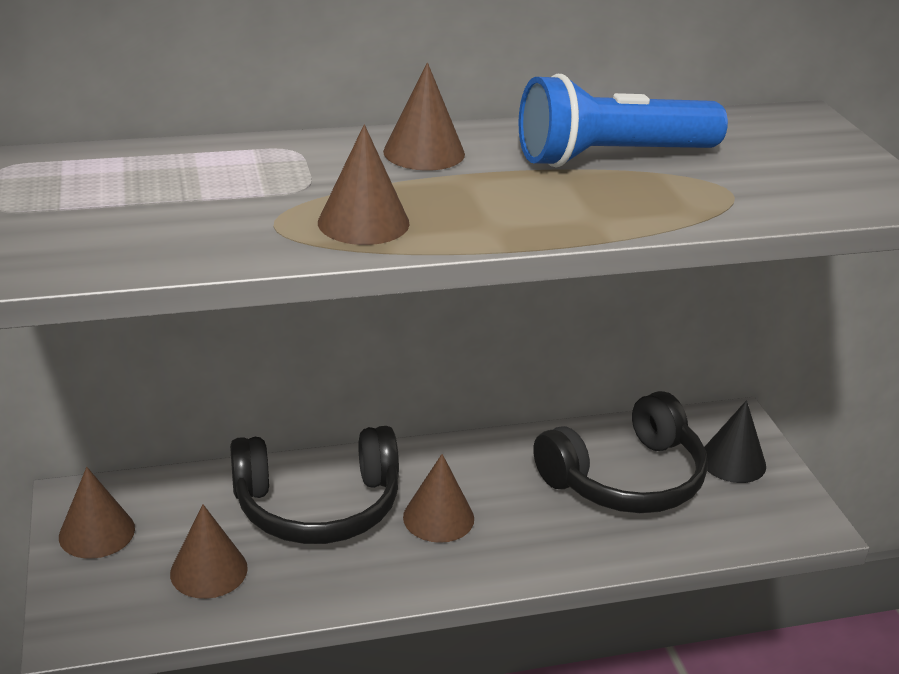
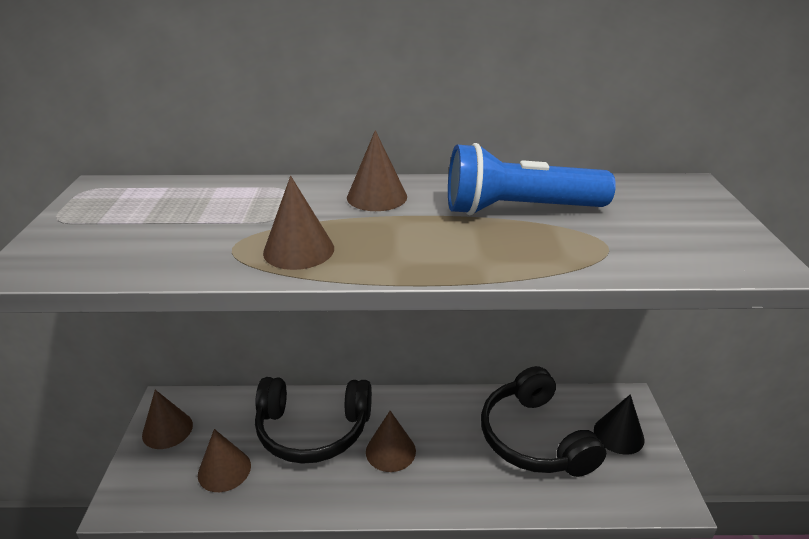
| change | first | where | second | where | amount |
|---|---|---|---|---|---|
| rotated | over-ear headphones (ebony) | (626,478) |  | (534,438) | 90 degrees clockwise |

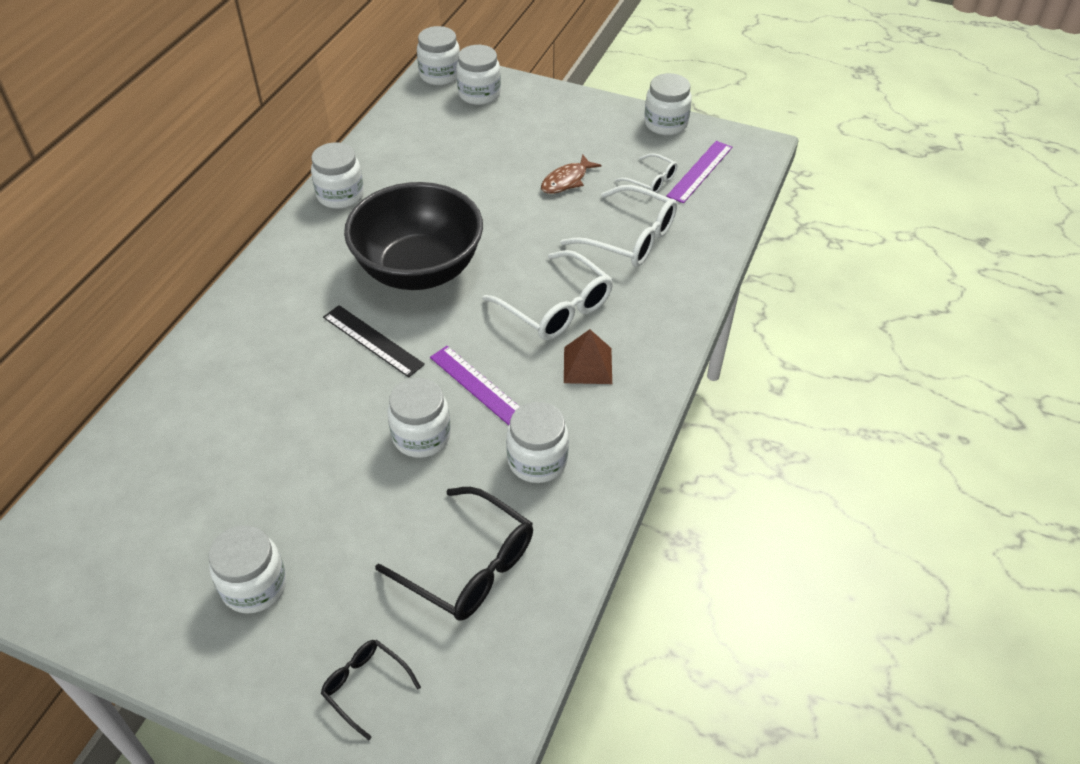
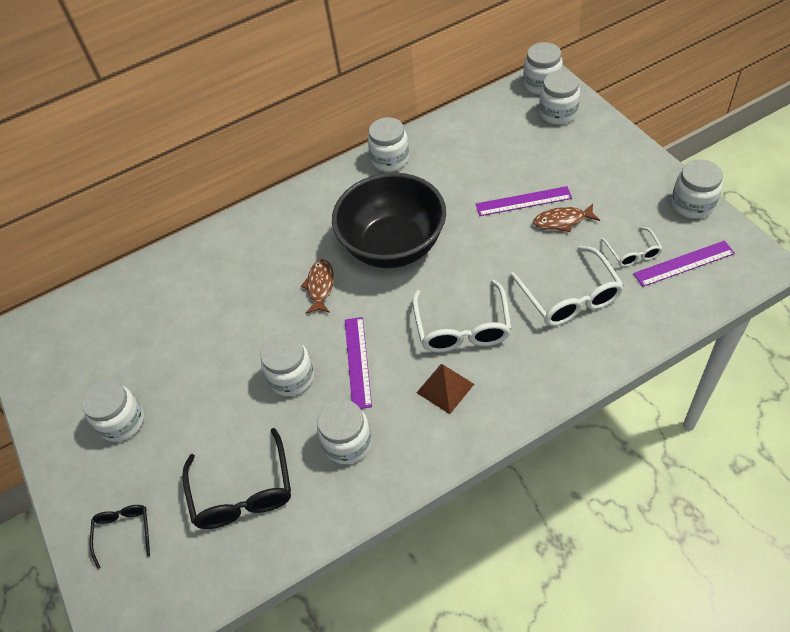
| change | first | where | second | where | amount |
|---|---|---|---|---|---|
| swapped | measuring stick (ebony) | (373,340) | fish (brown) | (320,286) |  |
| new |  |  | measuring stick (royal purple) | (523,201) |  |

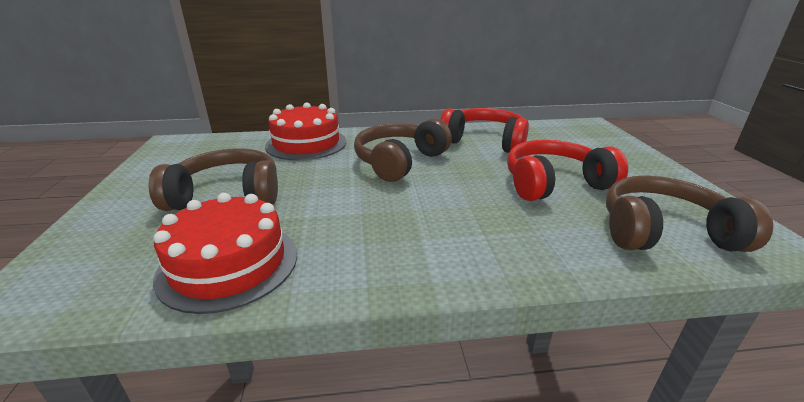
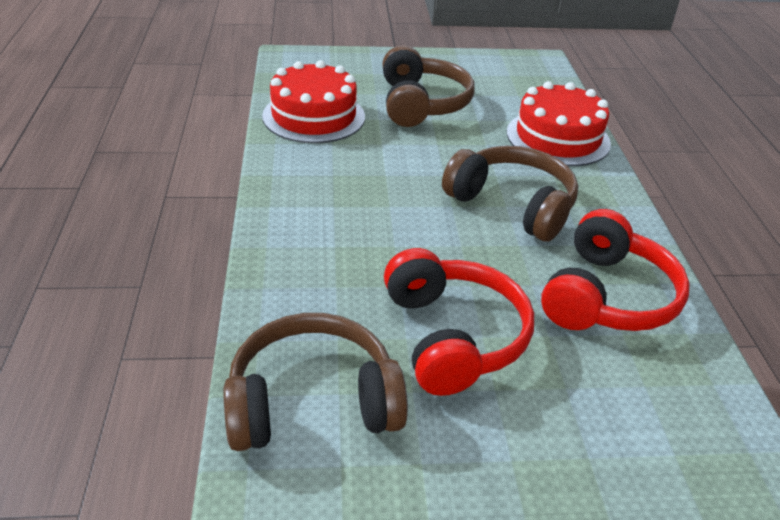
| change | first | where | second | where | amount |
|---|---|---|---|---|---|
| rotated | over-ear headphones (brown) | (664,232) |  | (312,402) | 105 degrees counterclockwise |

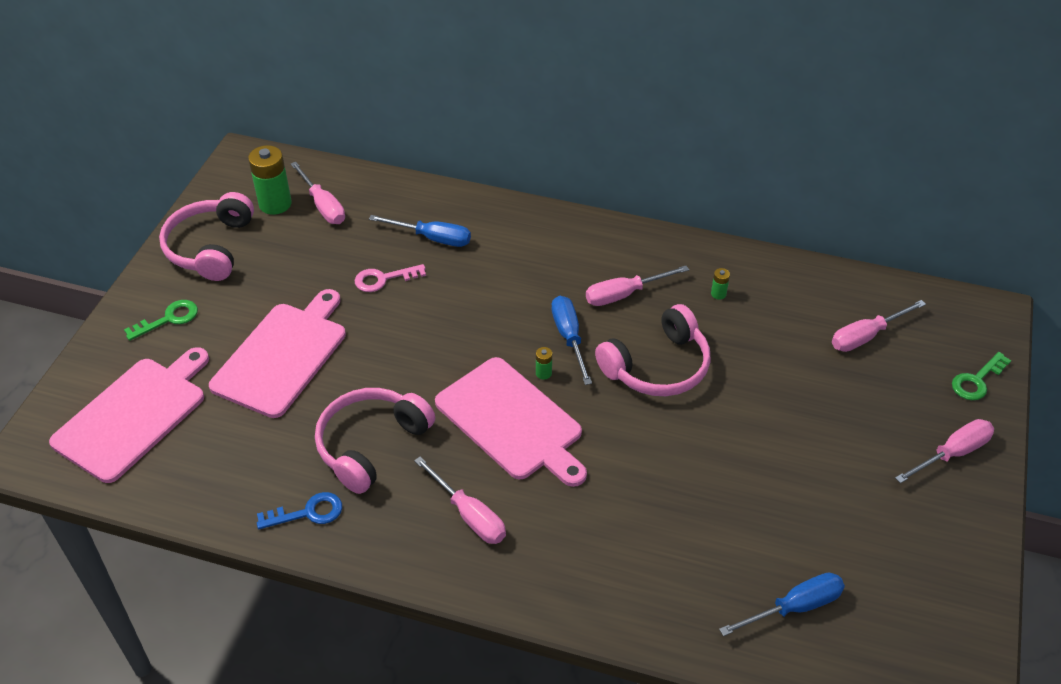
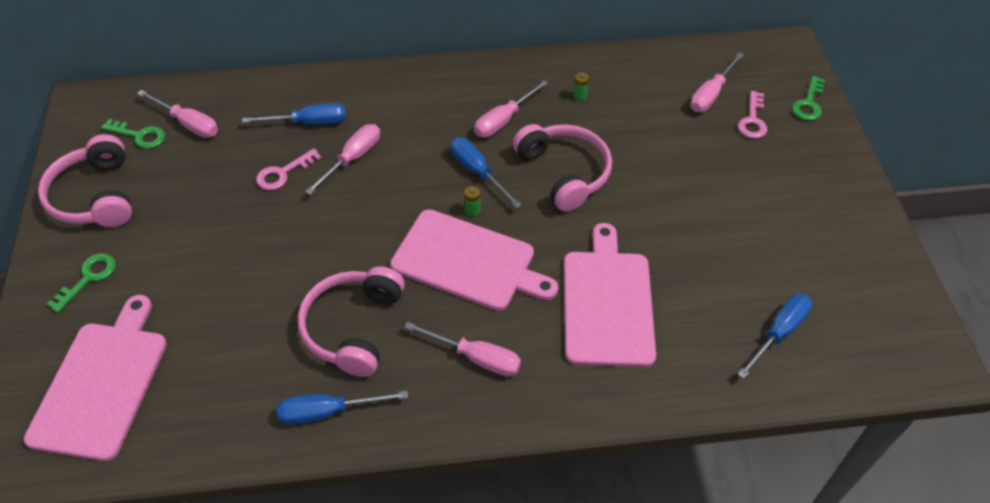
| change | first | where | second | where | amount |
|---|---|---|---|---|---|
| swapped | battery (leaf-green) | (275,204) | latchkey (leaf-green) | (139,136) |  |
| shifted | cutting board (rosy) | (283,356) |  | (607,303) |  |
| rotated | over-ear headphones (rosy) | (658,367) |  | (564,172) | 60 degrees counterclockwise |
| shifted | hand screwdriver (rosy) | (952,453) |  | (352,159) |  |
| swapped | latchkey (blue) | (308,512) | hand screwdriver (blue) | (328,412) |  |
| new |  |  | latchkey (rosy) | (752,120) |  |

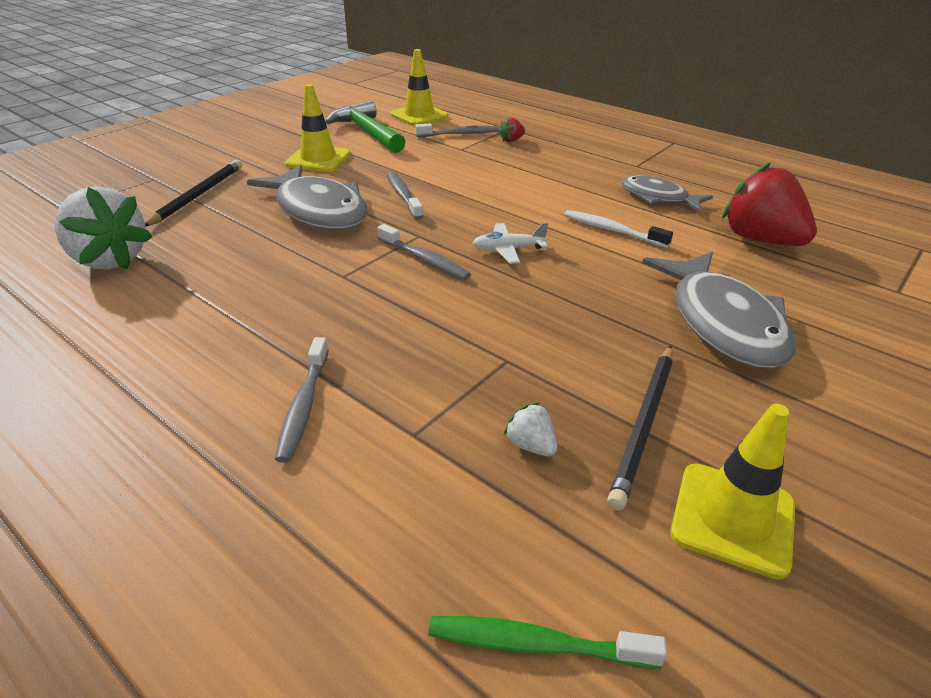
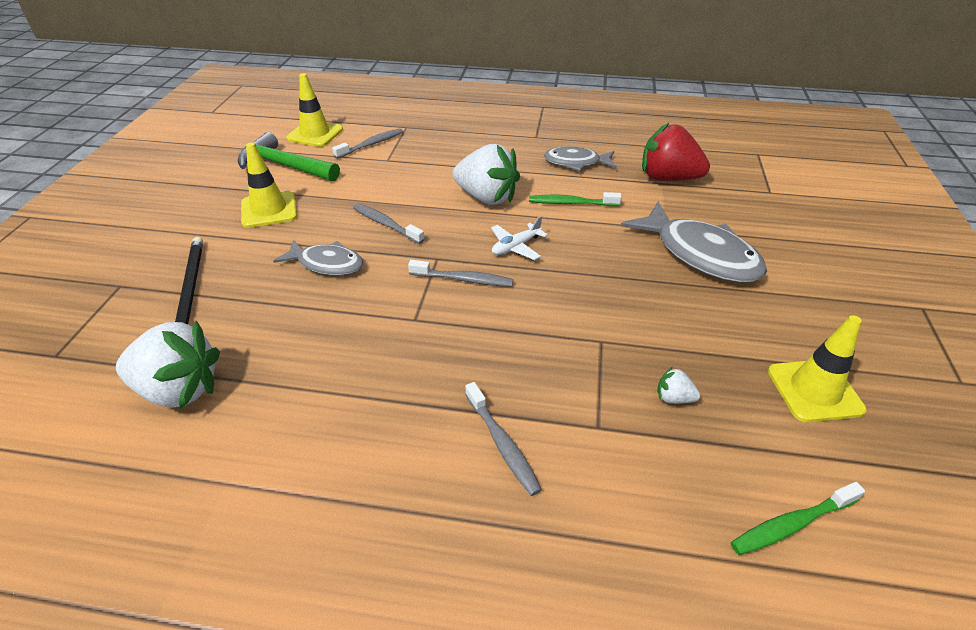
| change | first | where | second | where | amount |
|---|---|---|---|---|---|
| gone | toy strawberry (crimson) | (511,140) |  |  |  |
| scaled | fish (grey) | (318,210) |  | (327,264) | x0.60 |
| repainted | dental brush (snow-white) | (612,230) | dental brush (leaf-green) | (571,203) |  |
| gone | wooden pencil (ebony) | (644,424) |  |  |  |
| new |  |  | toy strawberry (snow-white) | (486,197) |  |

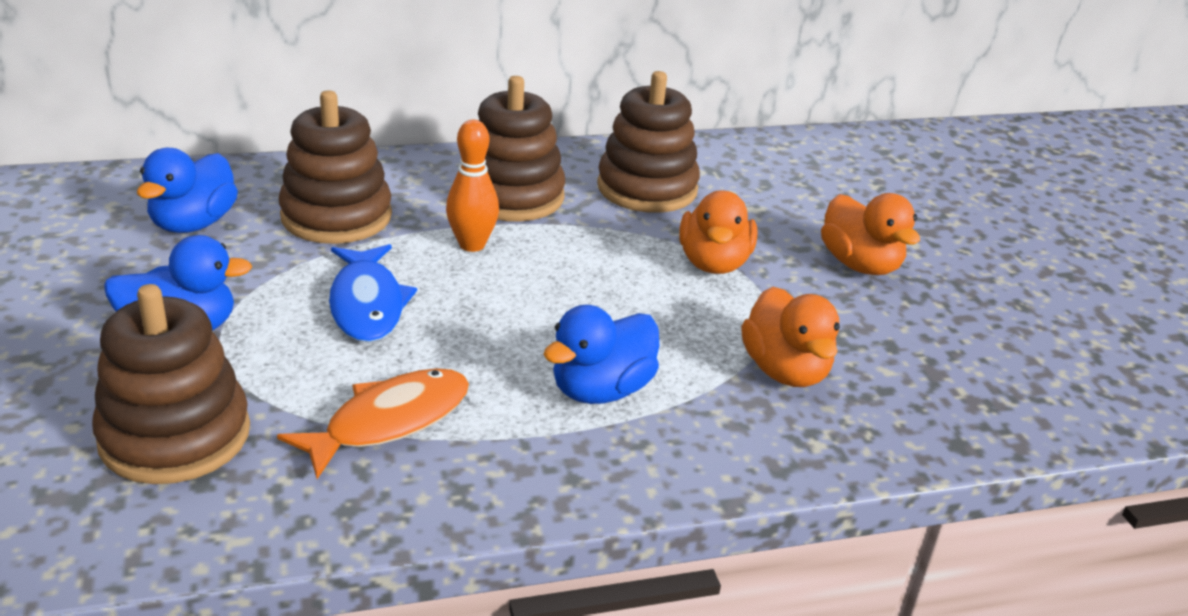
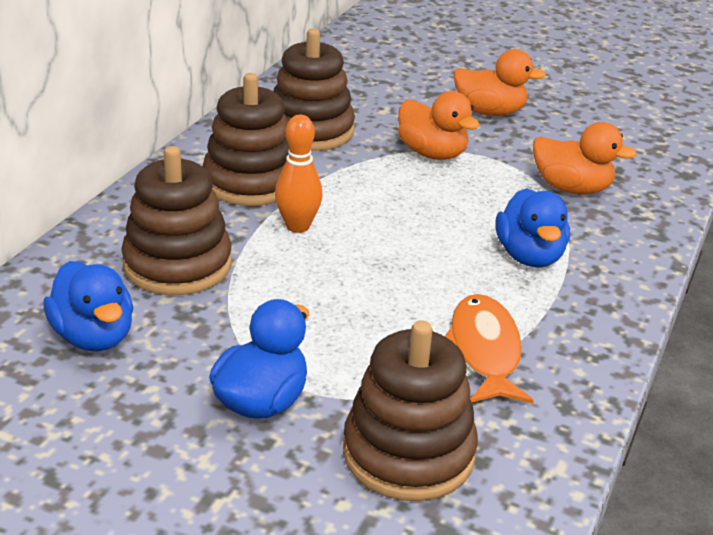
| change | first | where | second | where | amount |
|---|---|---|---|---|---|
| gone | fish (blue) | (367,304) |  |  |  |

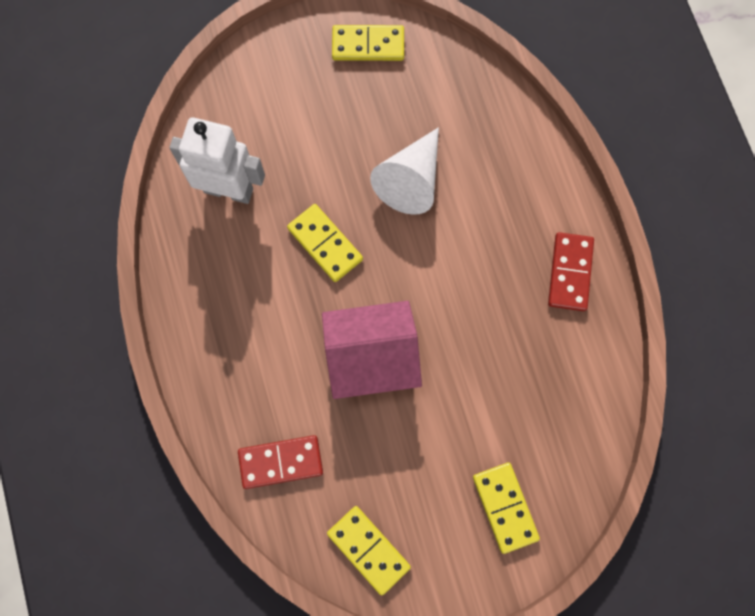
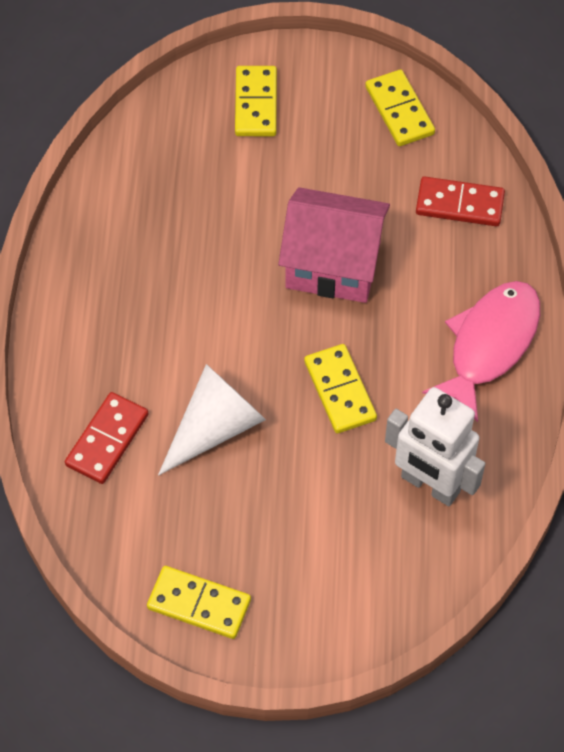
| change | first | where | second | where | amount |
|---|---|---|---|---|---|
| shifted | domino tile (crimson) | (570,273) |  | (107,440) |  |
| new |  |  | fish (rosy) | (489,345) |  |

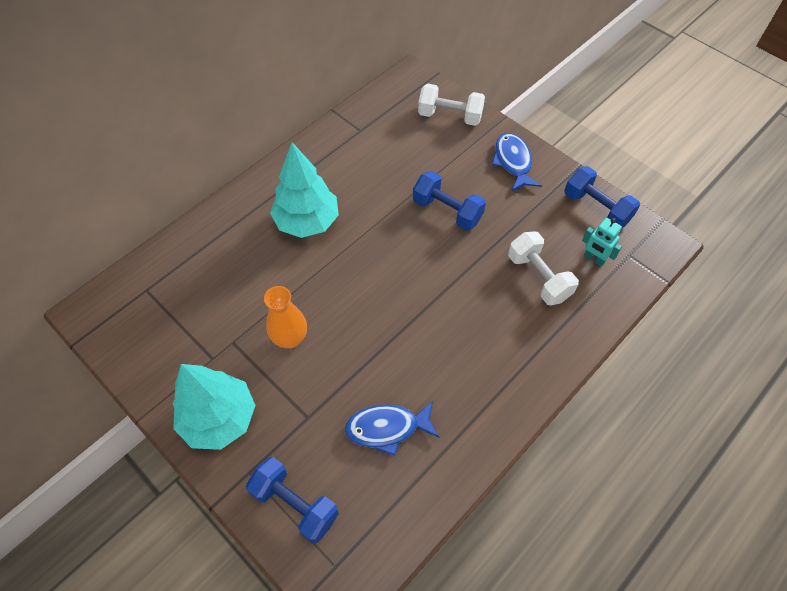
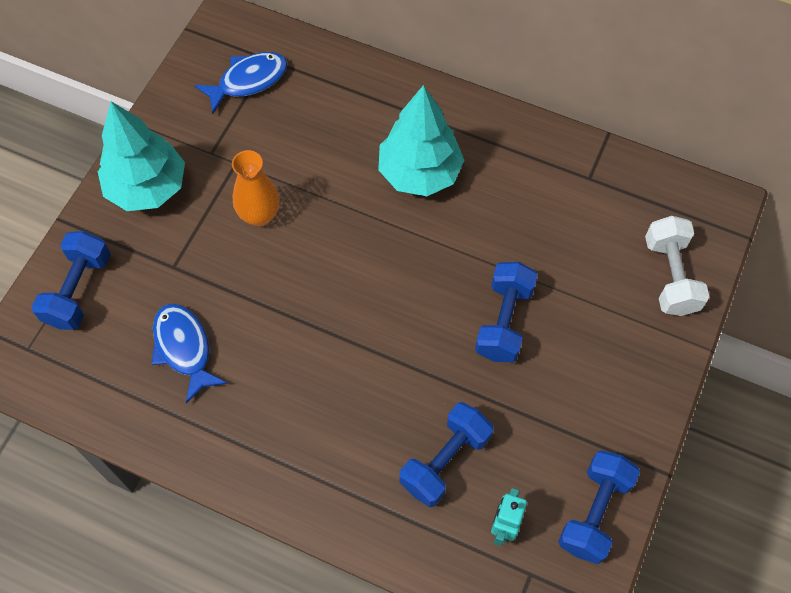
| change | first | where | second | where | amount |
|---|---|---|---|---|---|
| shifted | fish (blue) | (513,162) |  | (248,81) |  |
| repainted | free weight (snow-white) | (538,277) | free weight (blue) | (445,461) |  |

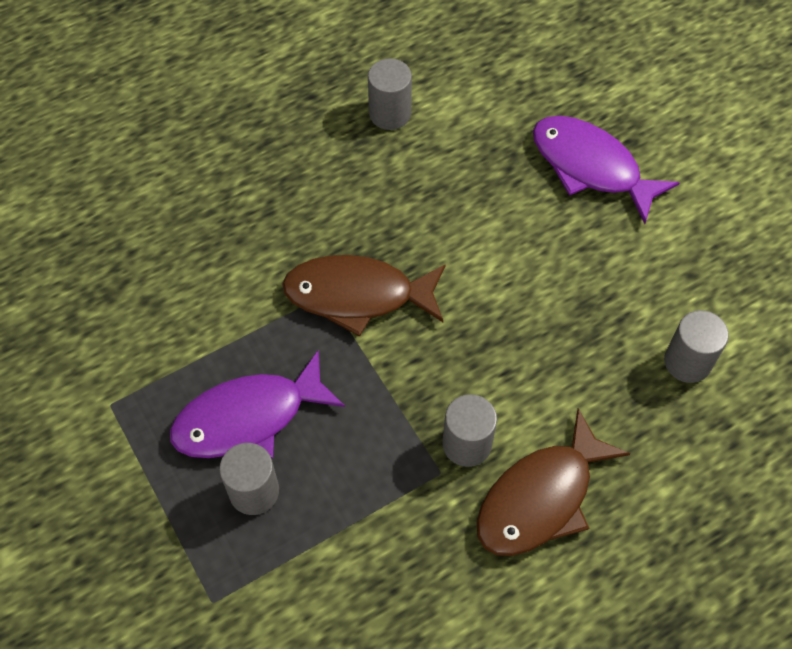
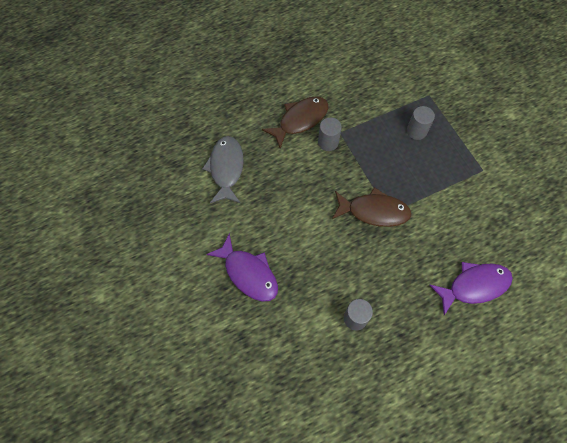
| change | first | where | second | where | amount |
|---|---|---|---|---|---|
| swapped | cylinder (grey) | (687,362) | fish (grey) | (226,168) |  |
| shifted | fish (royal purple) | (248,418) |  | (474,286) |  |

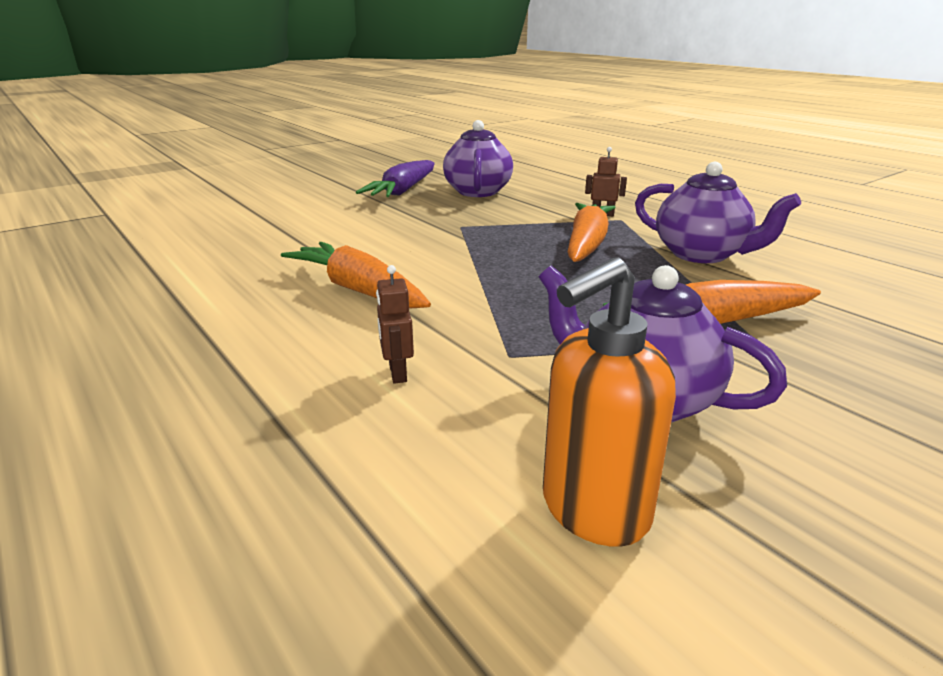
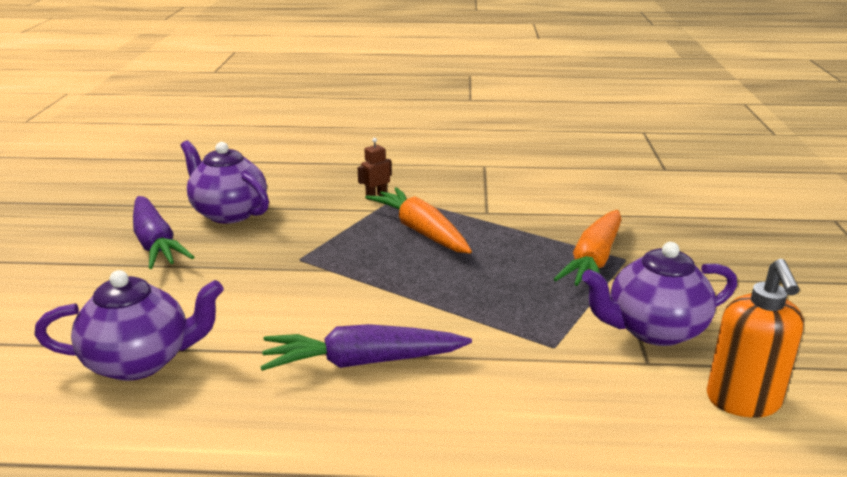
| change | first | where | second | where | amount |
|---|---|---|---|---|---|
| shifted | china teapot (royal purple) | (701,254) |  | (140,362) |  |
| repainted | root vegetable (orange) | (358,290) | root vegetable (royal purple) | (362,362) |  |
| gone | robot (brown) | (397,373) |  |  |  |

